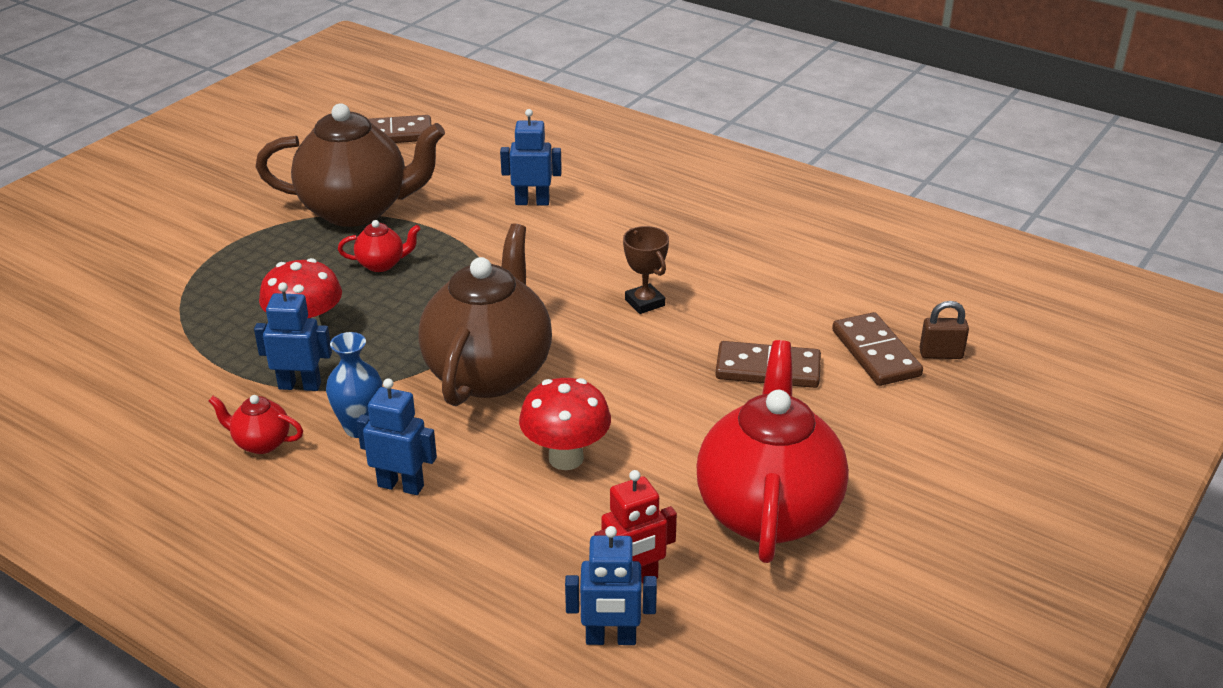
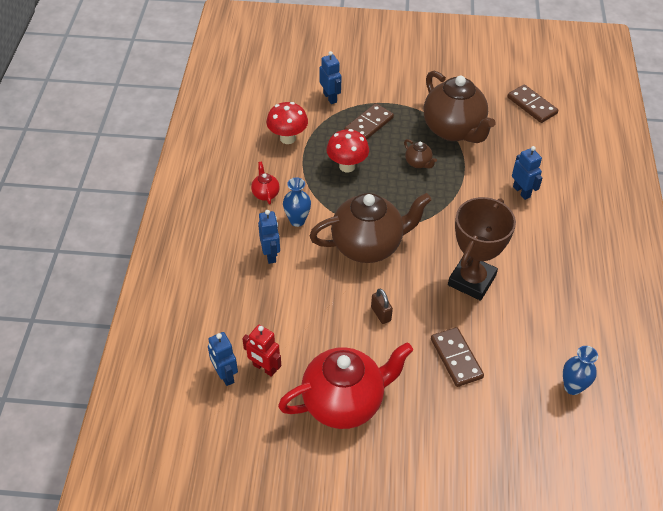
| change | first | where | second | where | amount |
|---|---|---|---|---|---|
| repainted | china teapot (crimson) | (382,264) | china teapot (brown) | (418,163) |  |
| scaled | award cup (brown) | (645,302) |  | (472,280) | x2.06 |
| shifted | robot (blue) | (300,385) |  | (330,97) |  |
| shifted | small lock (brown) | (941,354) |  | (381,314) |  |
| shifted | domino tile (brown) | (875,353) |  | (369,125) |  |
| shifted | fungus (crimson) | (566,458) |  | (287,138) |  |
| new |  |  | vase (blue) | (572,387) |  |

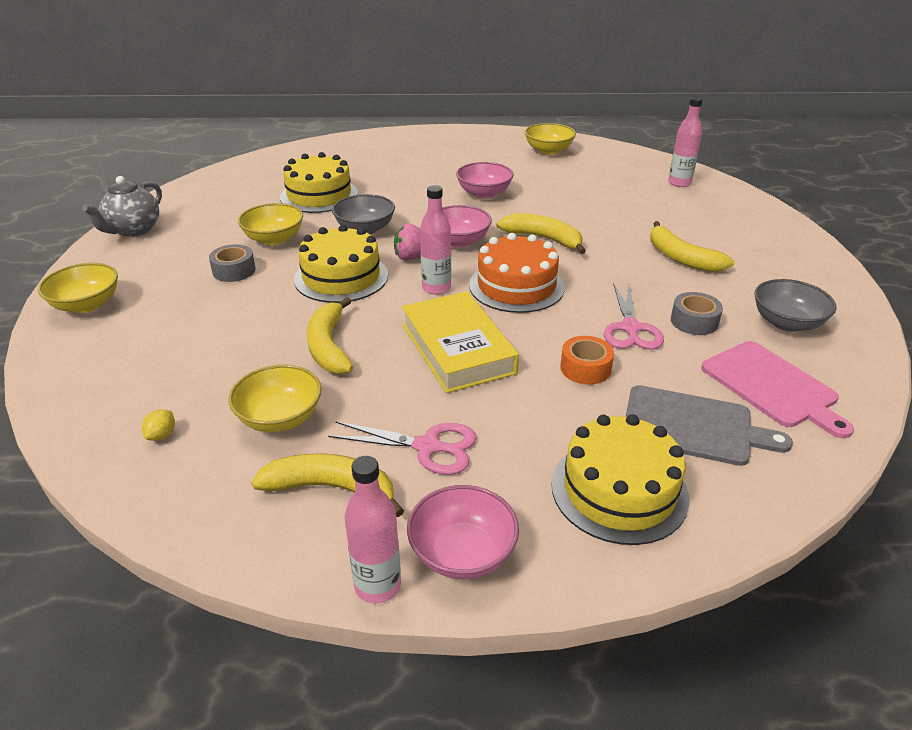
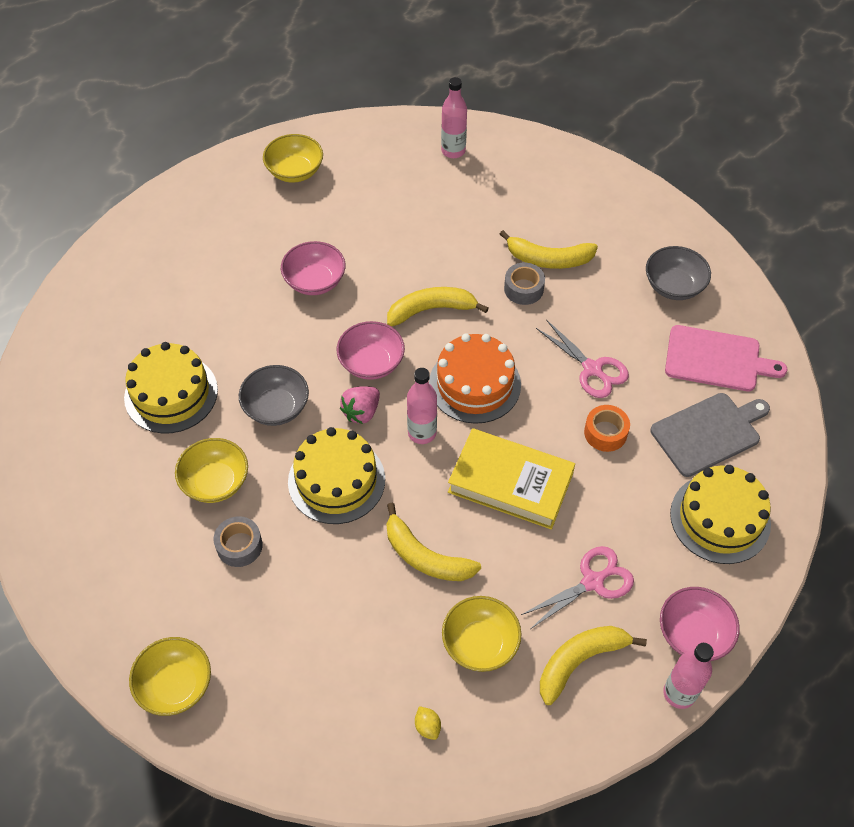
| change | first | where | second | where | amount |
|---|---|---|---|---|---|
| gone | china teapot (grey) | (133,230) |  |  |  |
| shifted | tape (grey) | (694,321) |  | (523,289) |  |

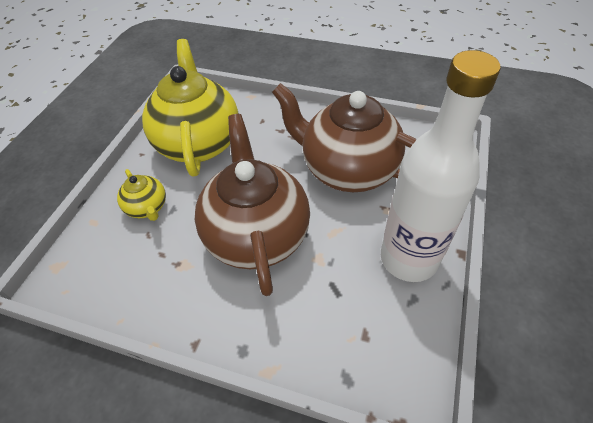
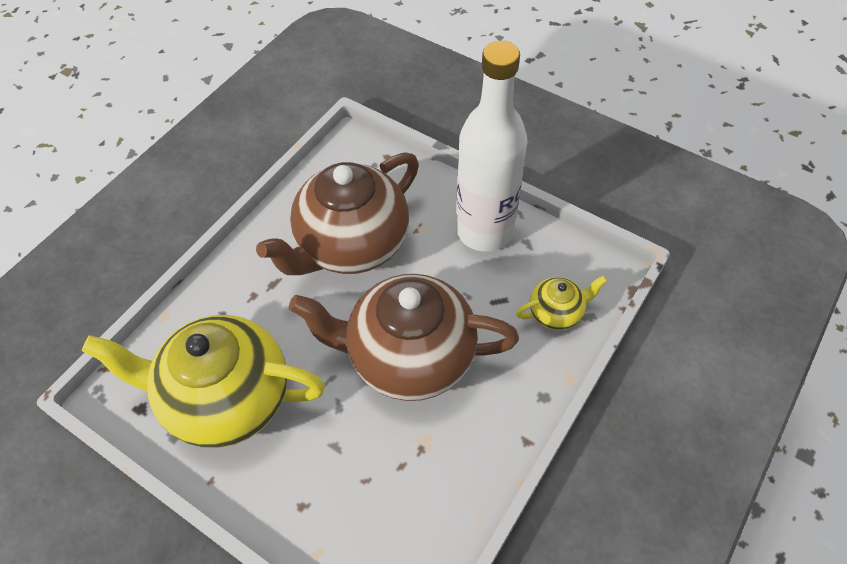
| change | first | where | second | where | amount |
|---|---|---|---|---|---|
| shifted | china teapot (golden) | (147,208) |  | (556,313) |  |

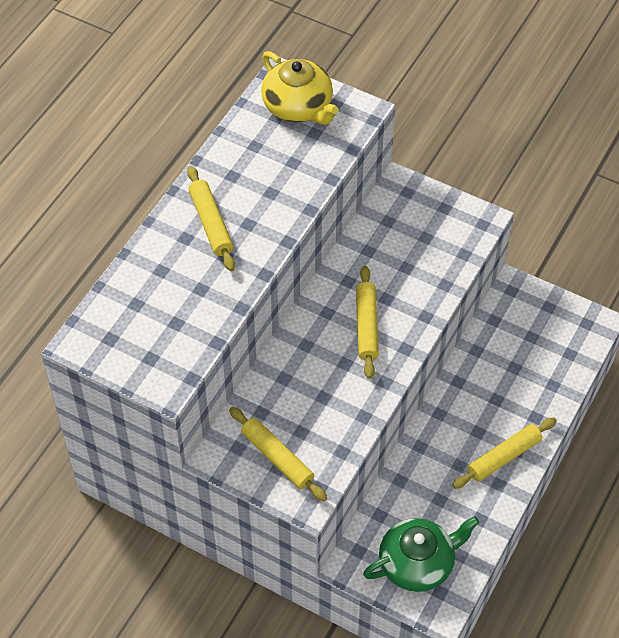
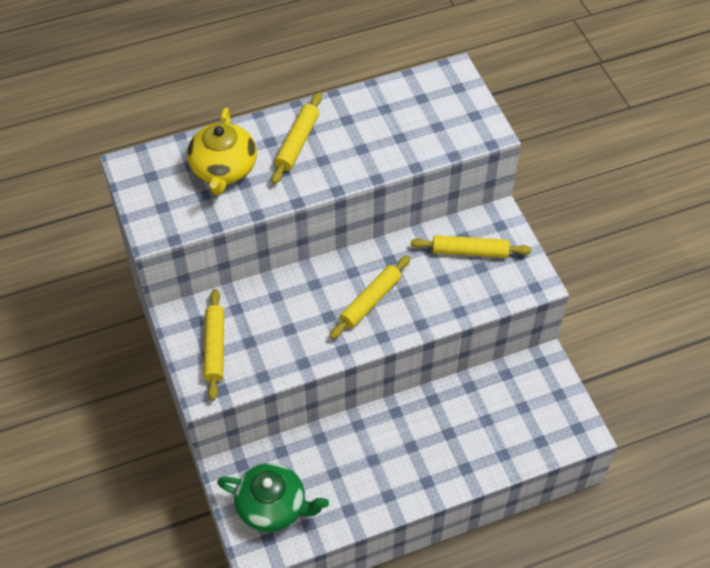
| change | first | where | second | where | amount |
|---|---|---|---|---|---|
| shifted | china teapot (golden) | (298,107) |  | (224,169) |  |
| shifted | pastry roller (golden) | (504,457) |  | (470,251) |  |

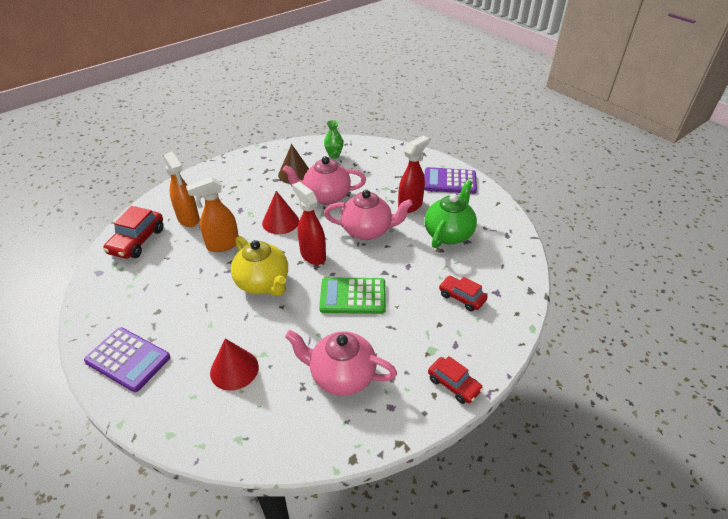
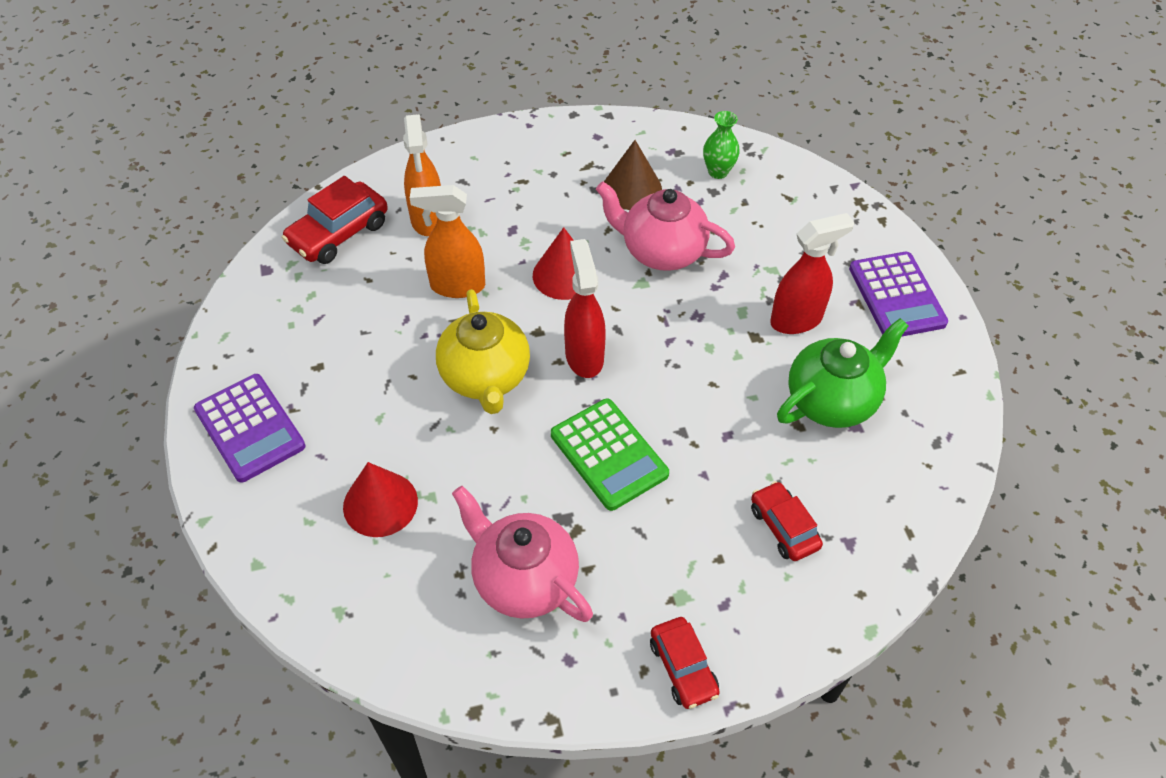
| change | first | where | second | where | amount |
|---|---|---|---|---|---|
| rotated | pocket calculator (royal purple) | (450,181) |  | (897,296) | 135 degrees counterclockwise |
| gone | china teapot (rosy) | (367,230) |  |  |  |
| rotated | pocket calculator (leaf-green) | (353,296) |  | (609,454) | 150 degrees counterclockwise |

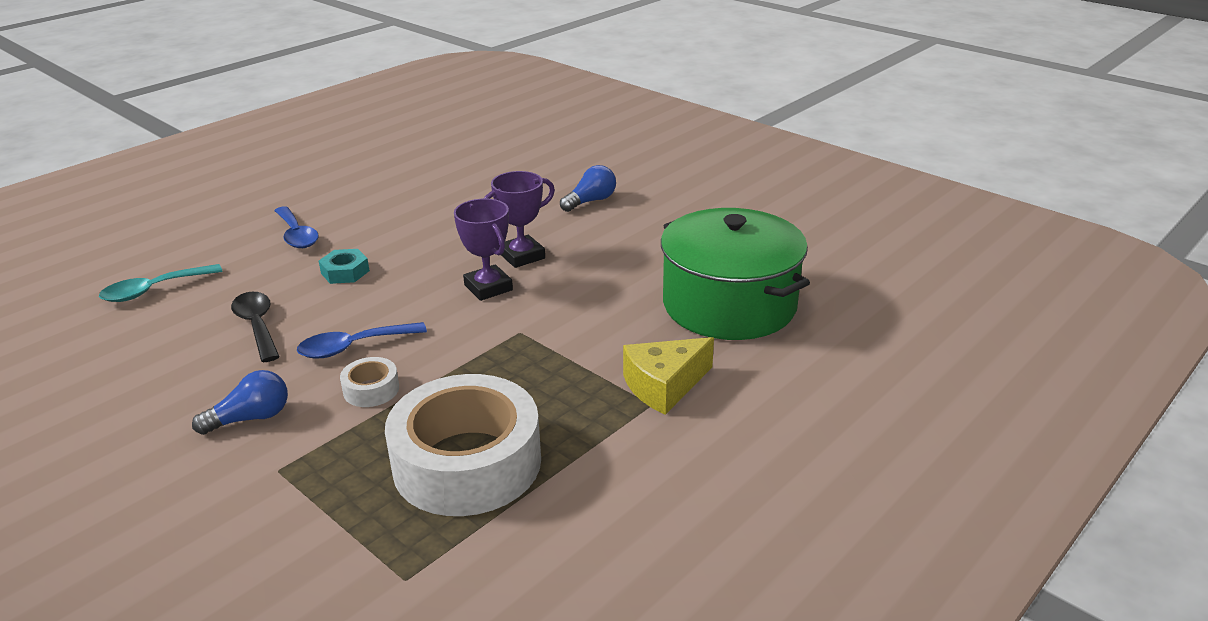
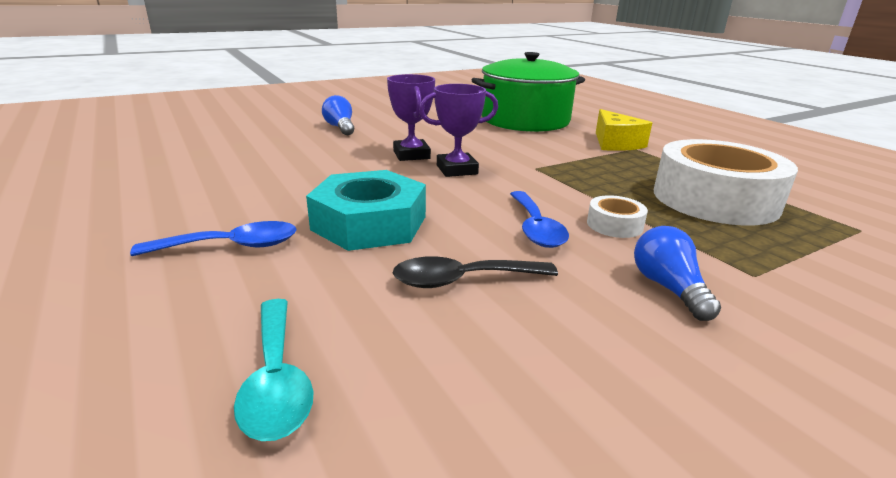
| change | first | where | second | where | amount |
|---|---|---|---|---|---|
| scaled | hexagon nut (teal) | (345,272) |  | (369,223) | x1.99 |

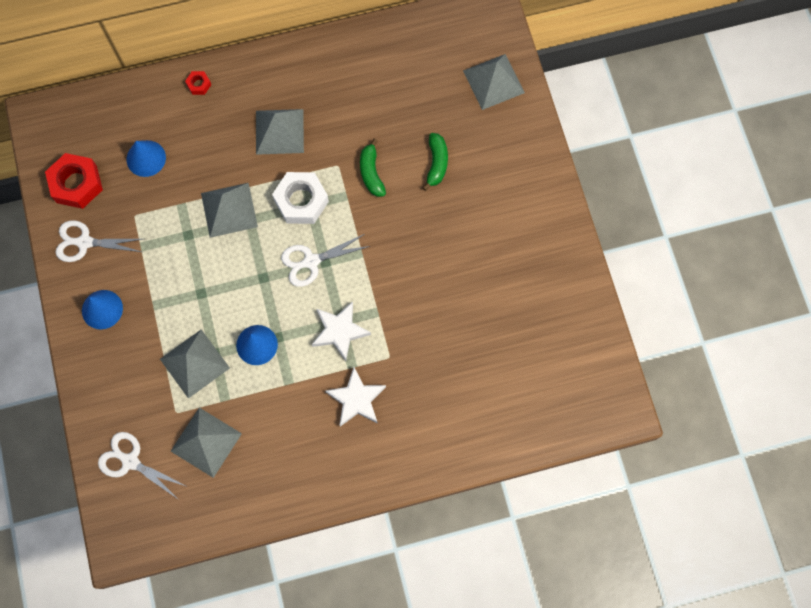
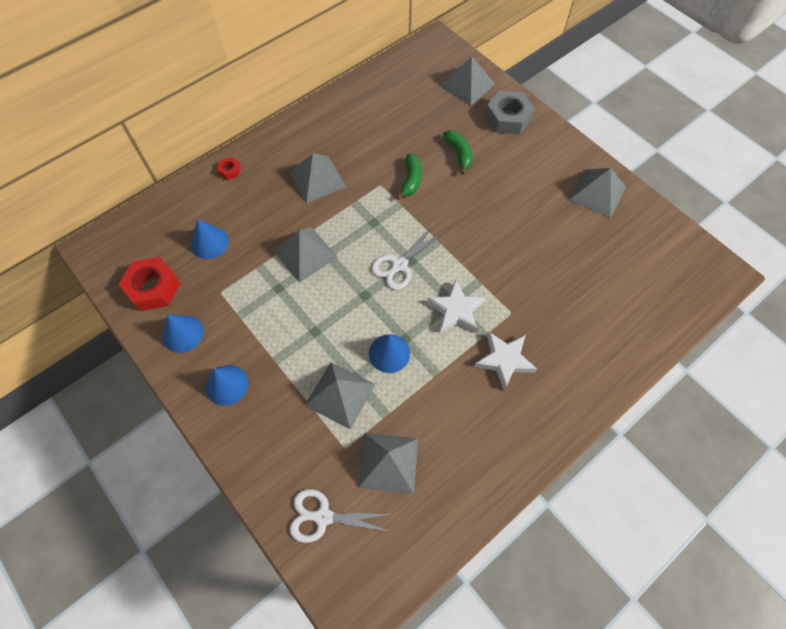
| change | first | where | second | where | amount |
|---|---|---|---|---|---|
| rotated | banana fruit (leaf-green) | (371,173) |  | (411,180) | 135 degrees counterclockwise |
| gone | hexagon nut (snow-white) | (301,201) |  |  |  |
| swapped | scissors (snow-white) | (84,242) | solid cone (blue) | (183,333) |  |
| new |  |  | hexagon nut (grey) | (508,118) |  |
| new |  |  | solid pyramid (grey) | (597,193) |  |

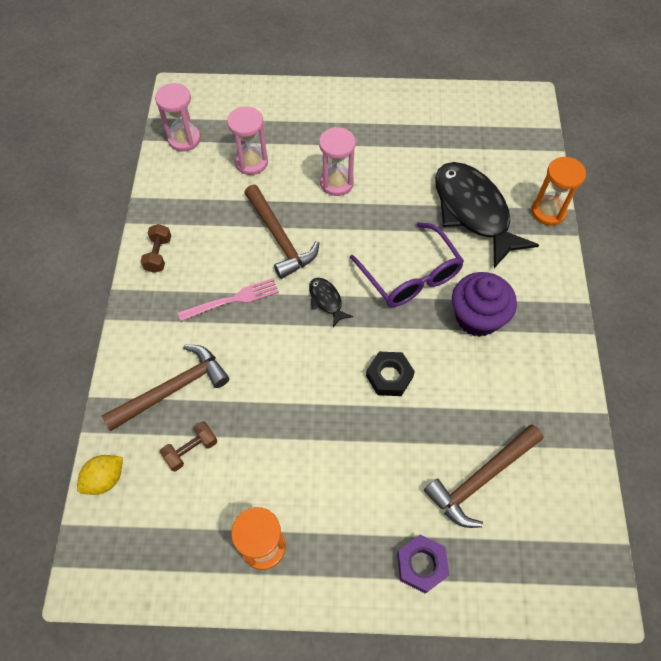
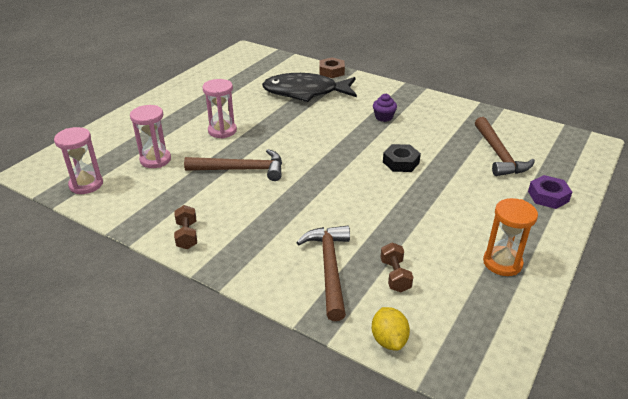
| change | first | where | second | where | amount |
|---|---|---|---|---|---|
| swapped | hourglass (orange) | (548,211) | hexagon nut (brown) | (331,71) |  |
| gone | spectacles (royal purple) | (411,276) |  |  |  |
| rotated | free weight (brown) | (158,254) |  | (187,235) | 45 degrees clockwise |
| scaled | cupcake (royal purple) | (477,317) |  | (383,117) | x0.53 |
| gone | dinner fork (rosy) | (233,299) |  |  |  |
| gone | fish (ebony) | (326,300) |  |  |  |

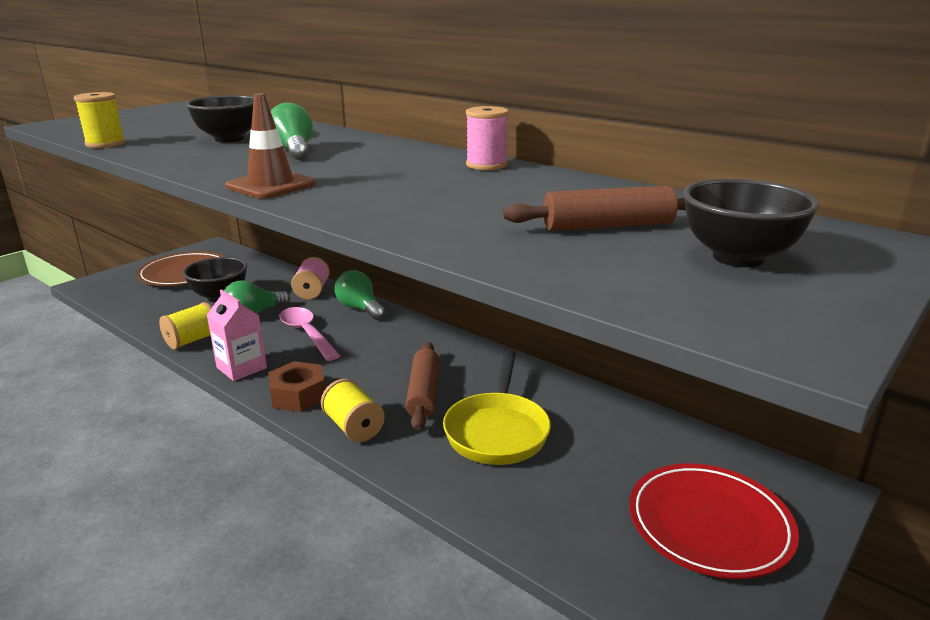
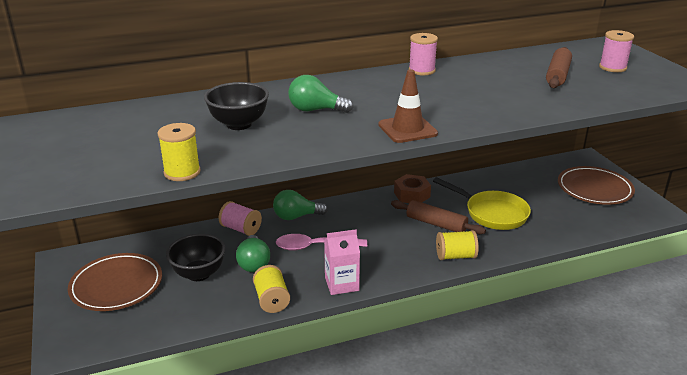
| change | first | where | second | where | amount |
|---|---|---|---|---|---|
| swapped | serving bowl (ebony) | (738,258) | bobbin (rosy) | (612,67) |  |
| shifted | hexagon nut (brown) | (298,395) |  | (412,195) |  |
| repainted | plate (crimson) | (709,524) | plate (brown) | (594,189) |  |

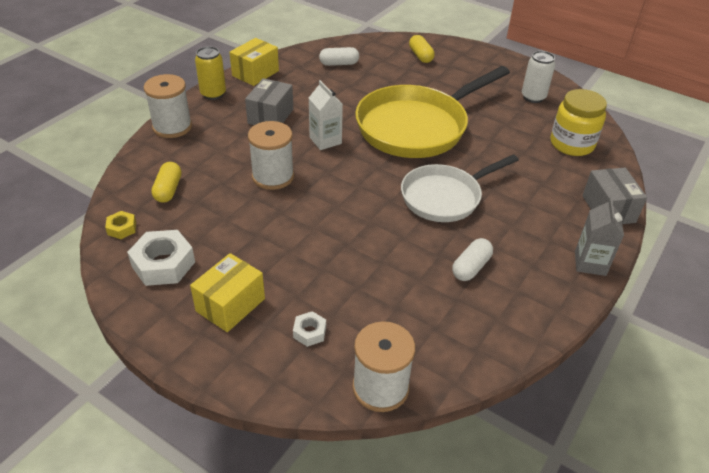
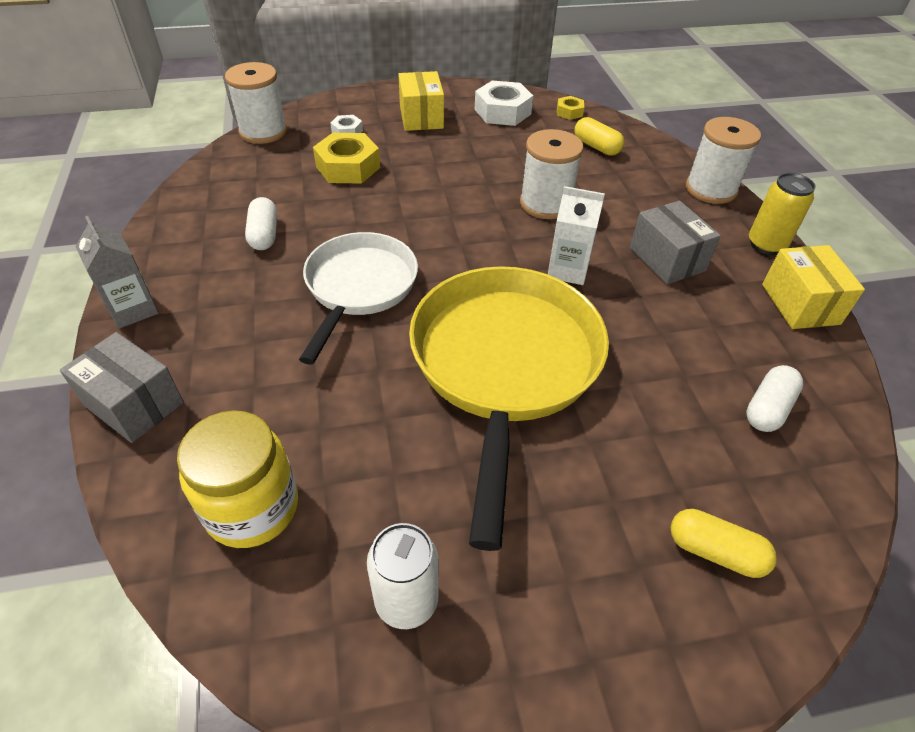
| change | first | where | second | where | amount |
|---|---|---|---|---|---|
| new |  |  | hexagon nut (golden) | (348,167) |  |

